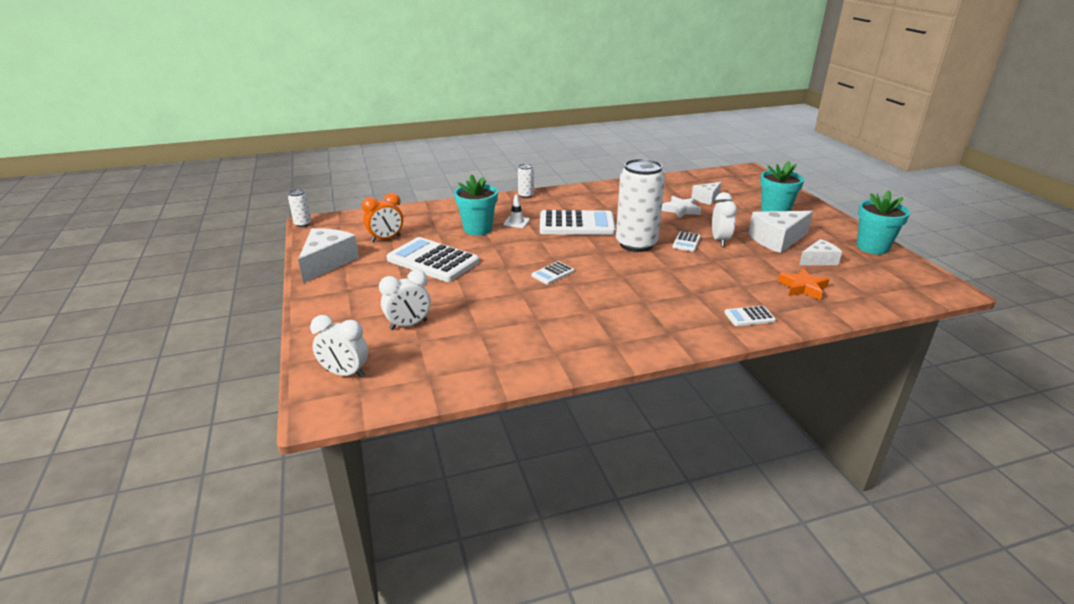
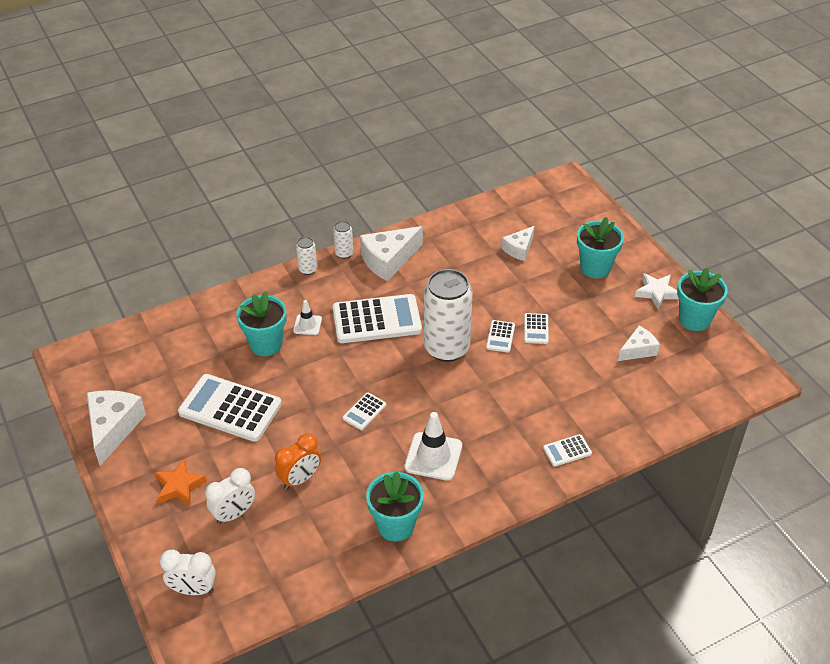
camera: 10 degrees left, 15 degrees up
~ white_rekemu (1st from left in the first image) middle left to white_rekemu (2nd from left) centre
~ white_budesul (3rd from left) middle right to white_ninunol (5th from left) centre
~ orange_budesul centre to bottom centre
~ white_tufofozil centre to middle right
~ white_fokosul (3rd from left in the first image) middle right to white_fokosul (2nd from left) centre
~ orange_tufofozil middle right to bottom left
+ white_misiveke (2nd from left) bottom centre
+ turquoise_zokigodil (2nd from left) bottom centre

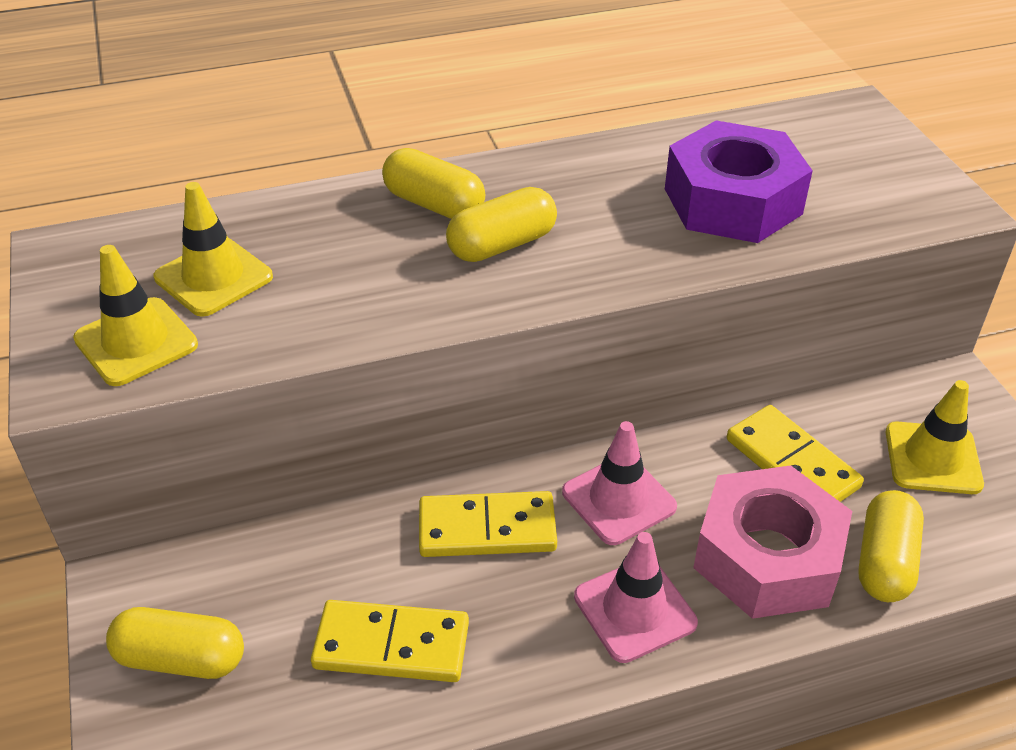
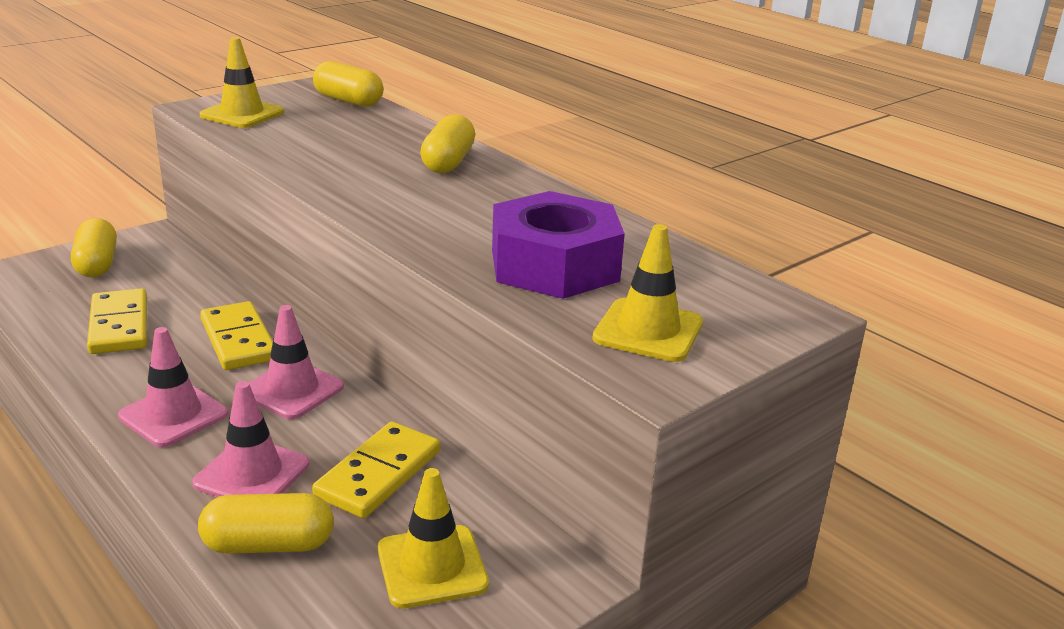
camera: 65 degrees right, 15 degrees down
~ yellow_misiveke (2nd from left in the first image) top left to yellow_misiveke (3rd from left) centre
~ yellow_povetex (3rd from left) top centre to top left
~ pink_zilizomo bottom right to pink_misiveke (2nd from left) bottom left

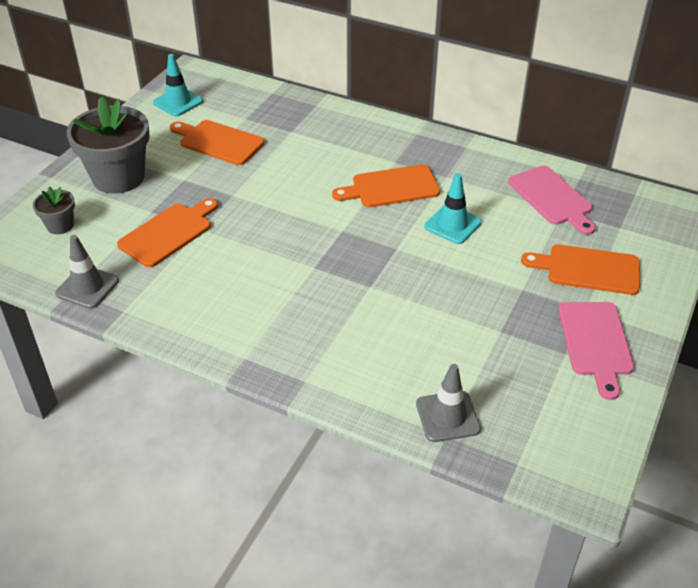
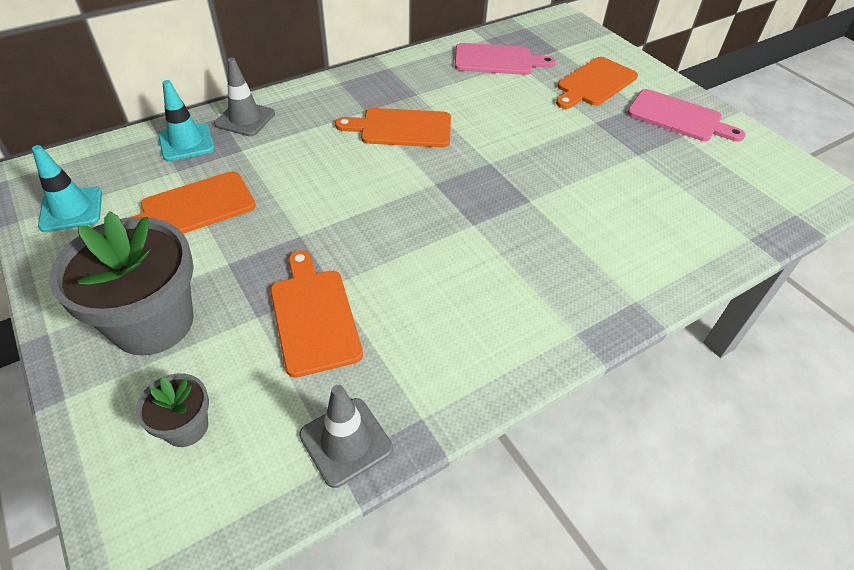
camera: 60 degrees left, 5 degrees up
~ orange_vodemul (3rd from left) top centre = top centre 75 degrees clockwise
~ turquoise_misiveke (2nd from left) centre to top left
~ grey_misiveke (2nd from left in the first image) bottom centre to grey_misiveke (1st from left) top left

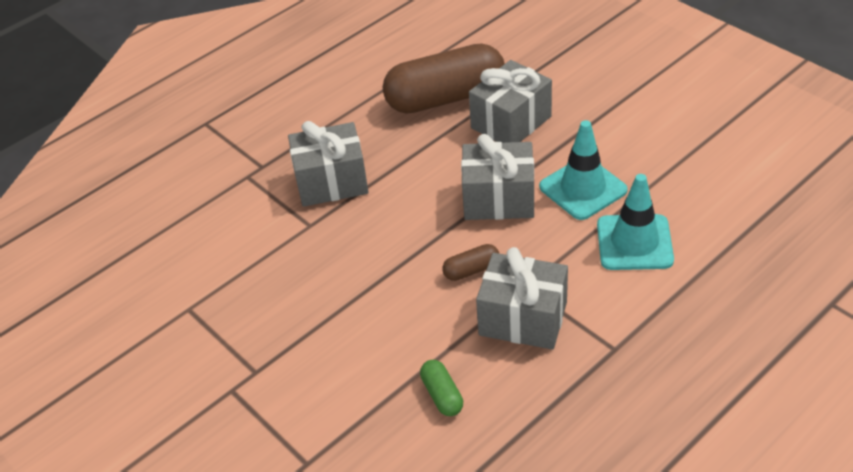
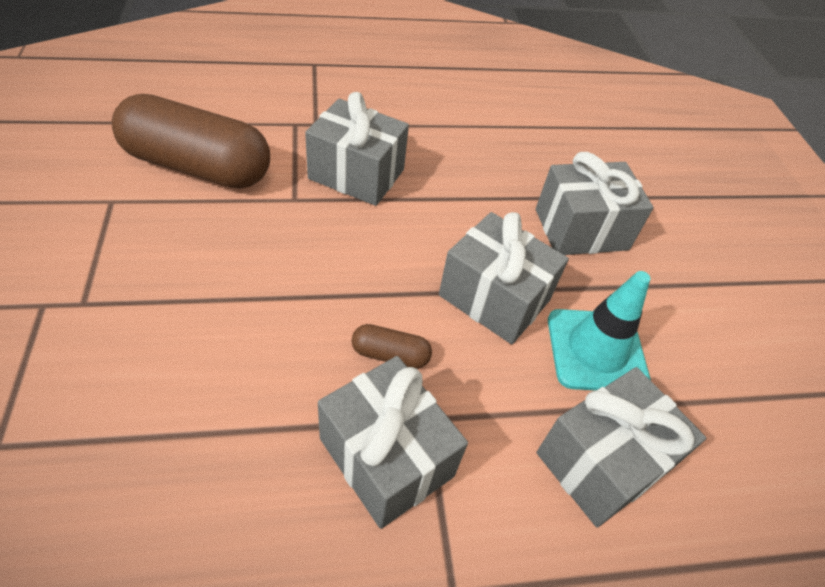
camera: 25 degrees right, 5 degrees up
~ brown_povetex (1st from left) top centre to top left
~ turquoise_misiveke (2nd from left) middle right to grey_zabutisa (5th from left) bottom right
- green_povetex bottom centre

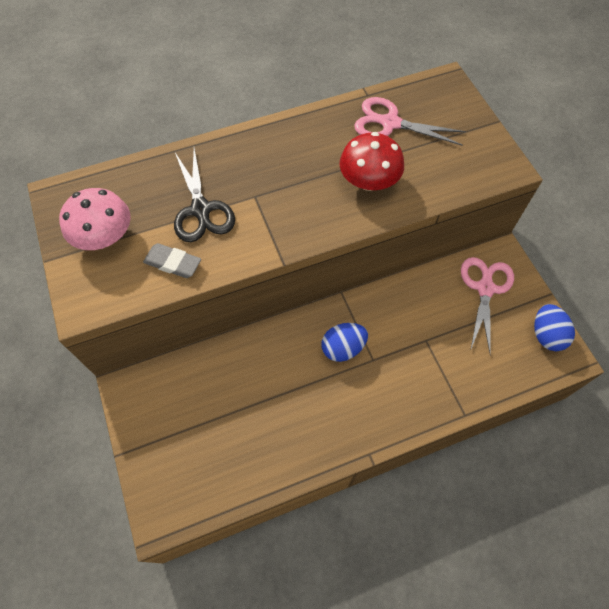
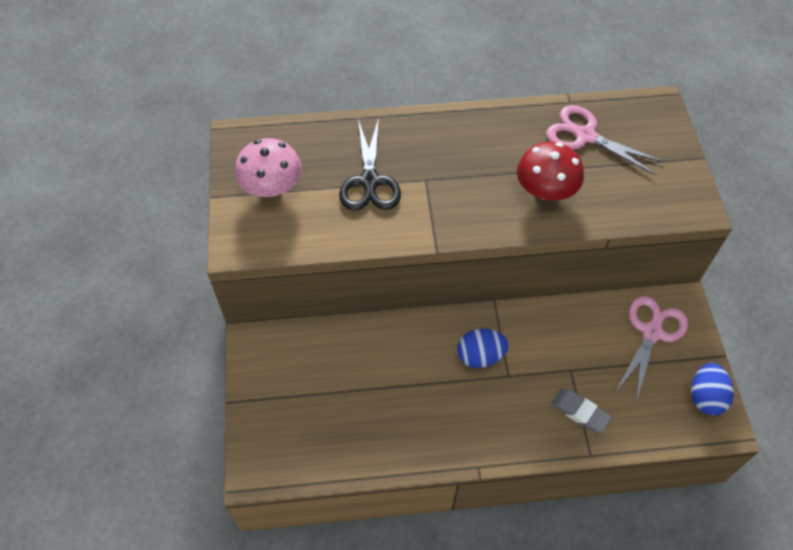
camera: 15 degrees right, 5 degrees down
~ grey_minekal middle left to bottom right

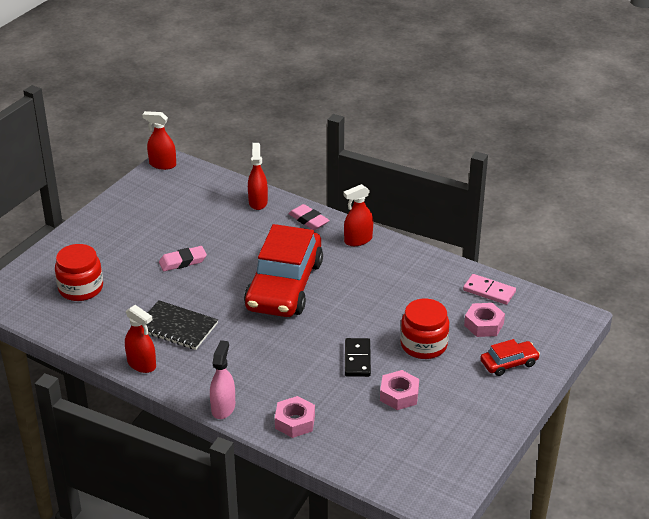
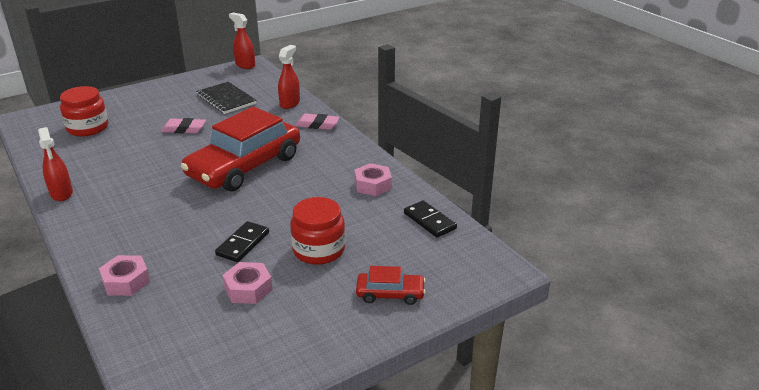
camera: 25 degrees right, 5 degrees down
- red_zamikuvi (4th from left) centre
~ pink_minekal (2nd from left) centre = top centre 60 degrees counterclockwise
~ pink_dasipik middle right to black_dasipik (2nd from left) centre
~ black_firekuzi middle left to top left
~ pink_zilizomo (3rd from left) middle right to centre
- pink_zamikuvi bottom centre

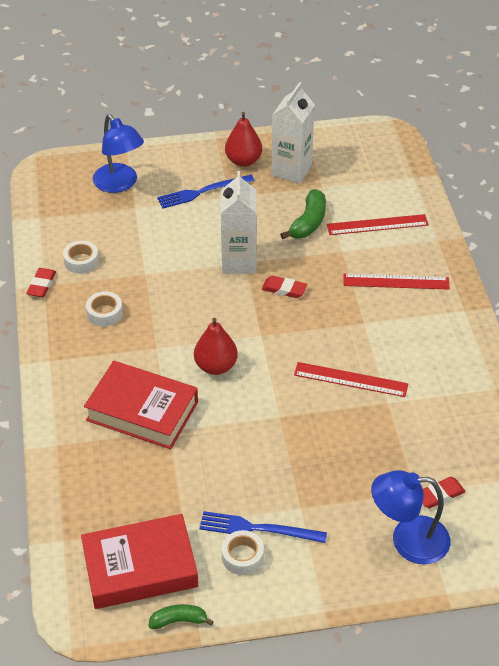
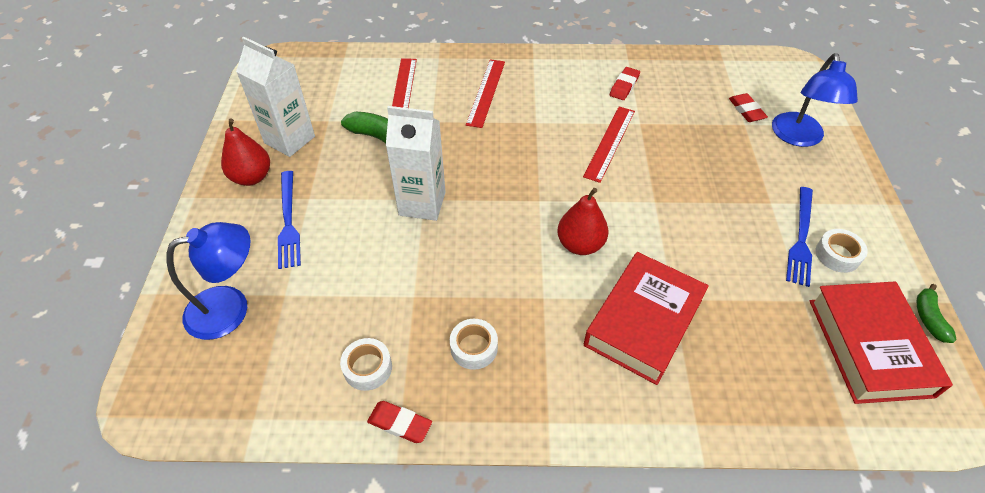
camera: 80 degrees left, 5 degrees up
~ red_minekal (2nd from left) centre to top centre

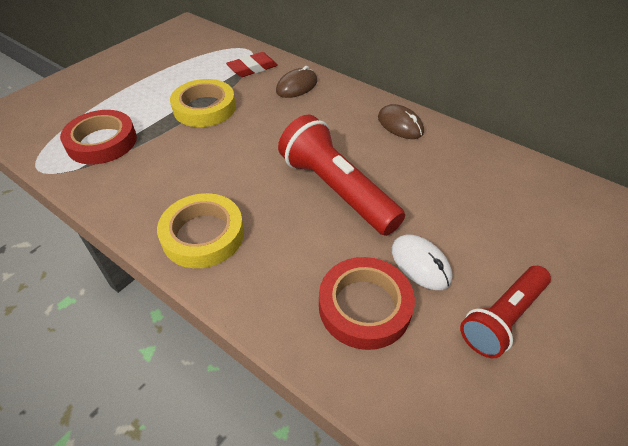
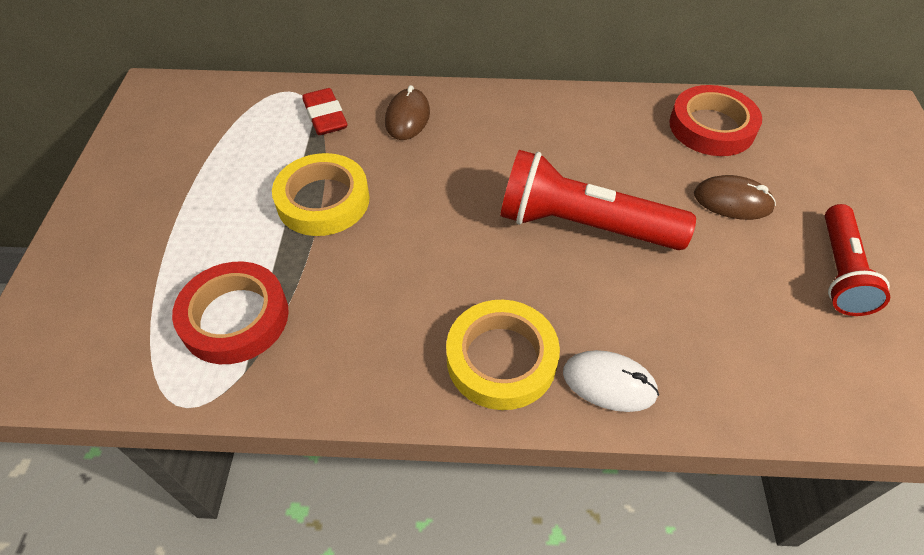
camera: 35 degrees left, 5 degrees up
~ red_minekal top centre = top centre 45 degrees counterclockwise
~ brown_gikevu (2nd from left) top centre to middle right
~ white_gikevu middle right to bottom centre
~ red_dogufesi (2nd from left) bottom centre to top right

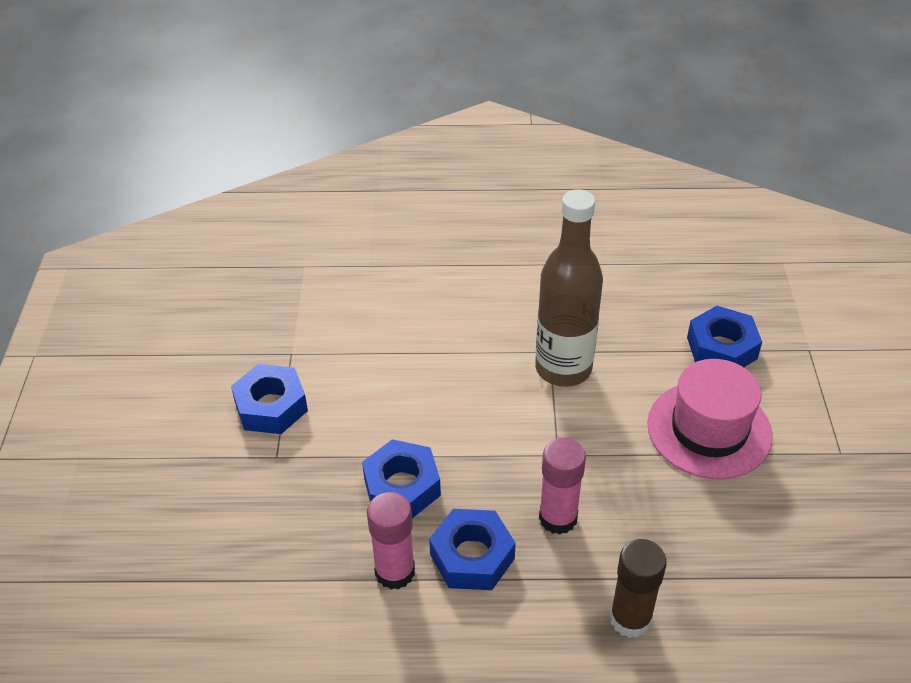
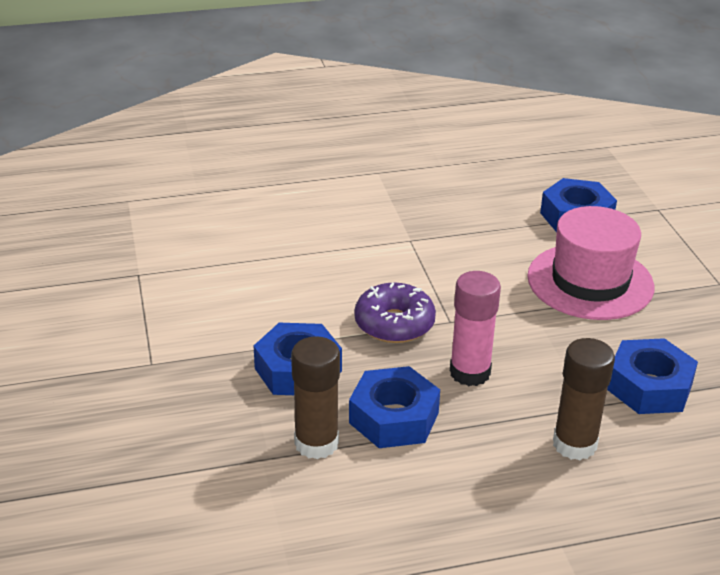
camera: 15 degrees left, 10 degrees down
- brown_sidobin centre
~ blue_zilizomo (1st from left in the first image) middle left to blue_zilizomo (4th from left) middle right
~ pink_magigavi (1st from left) bottom centre to brown_magigavi (1st from left) bottom centre
+ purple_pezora centre

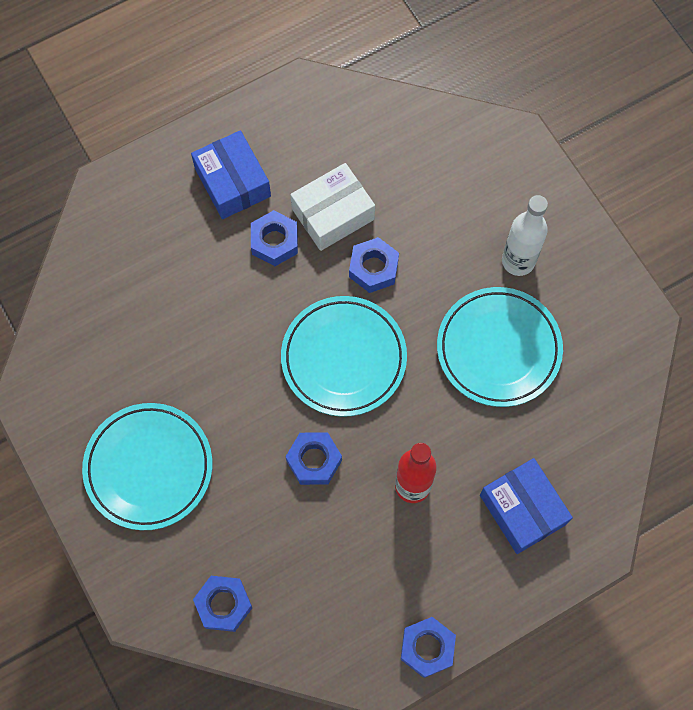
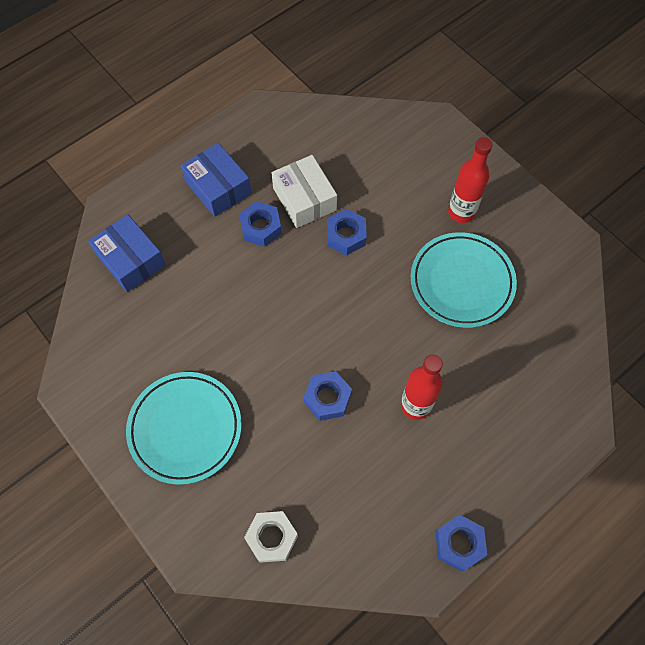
camera: 10 degrees left, 5 degrees down
~ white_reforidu top centre = top centre 75 degrees counterclockwise
~ white_sidobin top right to red_sidobin (2nd from left) top right
- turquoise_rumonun (2nd from left) centre
~ blue_reforidu (2nd from left in the first image) bottom right to blue_reforidu (1st from left) middle left
~ blue_zilizomo (1st from left) bottom left to white_zilizomo bottom centre

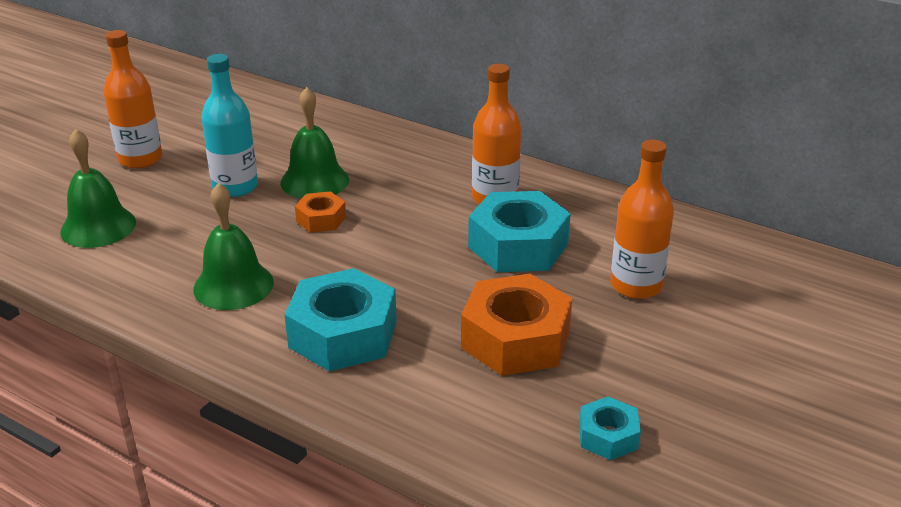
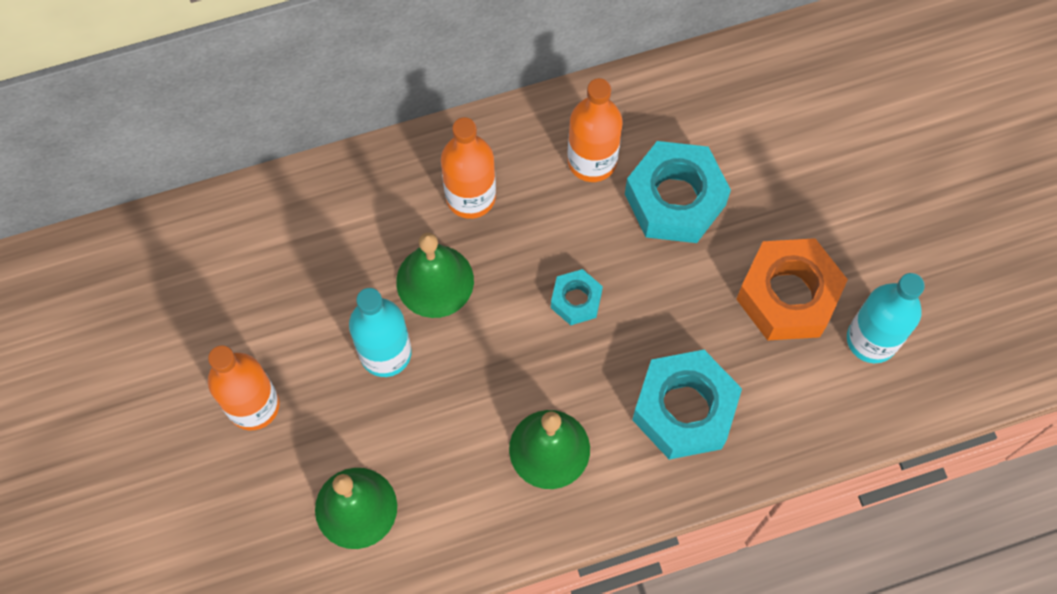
camera: 50 degrees left, 35 degrees up
~ orange_sidobin (3rd from left in the first image) middle right to orange_sidobin (2nd from left) top centre
- orange_zilizomo (1st from left) centre
~ turquoise_zilizomo (3rd from left in the first image) bottom right to turquoise_zilizomo (1st from left) centre
+ turquoise_sidobin (2nd from left) middle right

